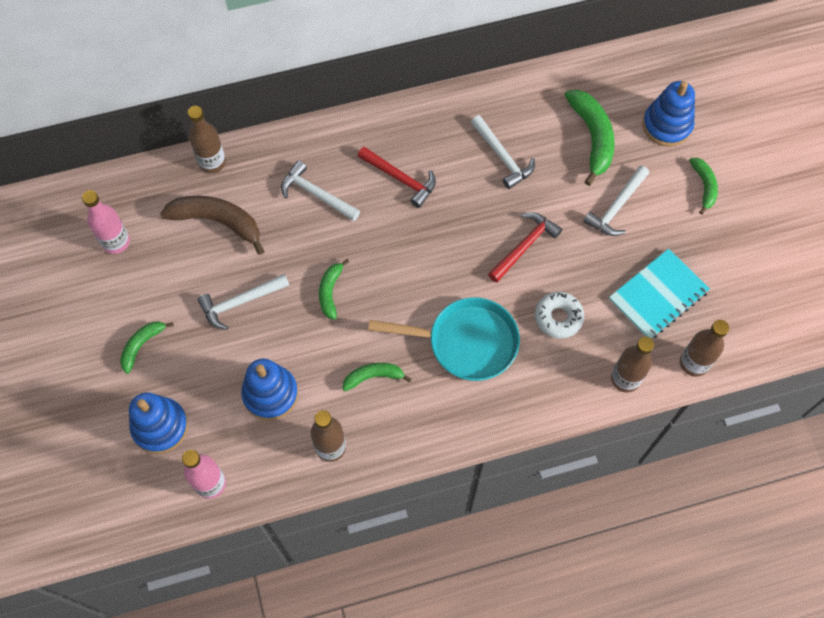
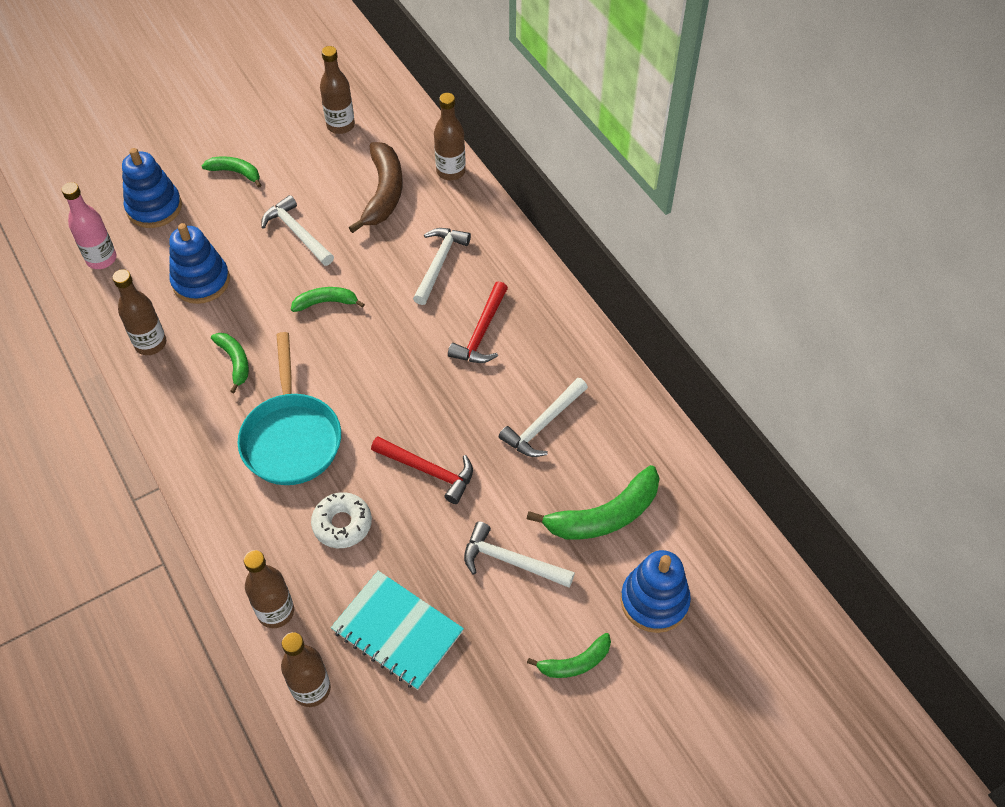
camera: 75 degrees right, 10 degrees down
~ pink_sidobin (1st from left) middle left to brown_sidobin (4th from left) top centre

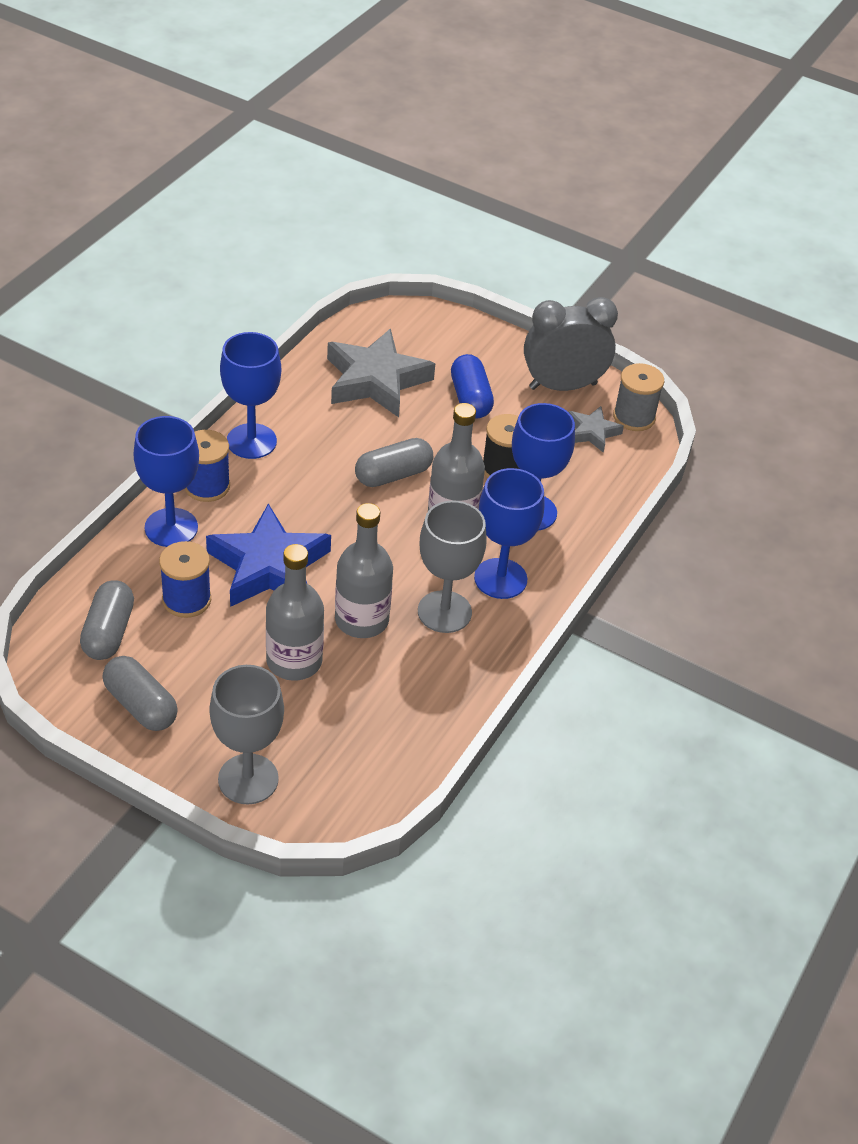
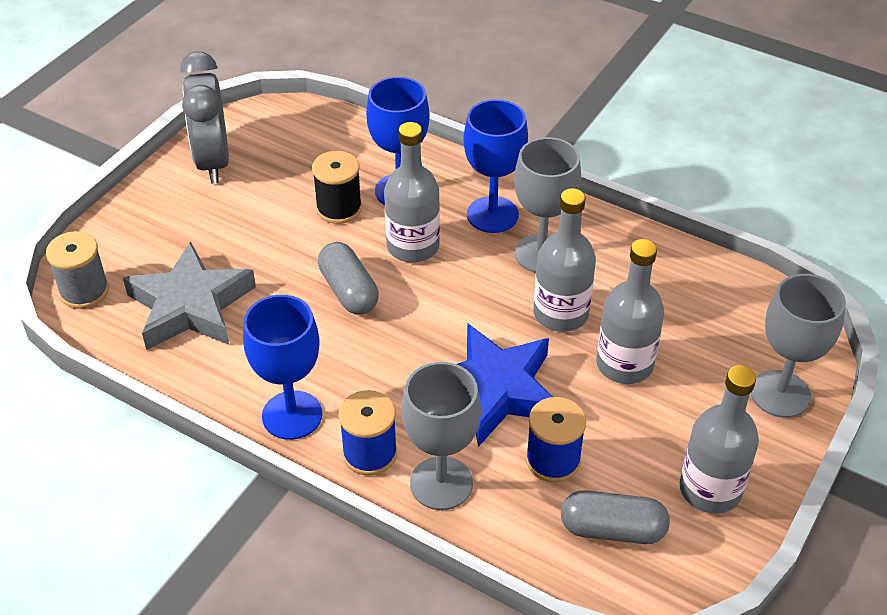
camera: 85 degrees left, 0 degrees up
- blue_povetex centre
~ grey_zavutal middle right to middle left
- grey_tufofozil (2nd from left) middle right
~ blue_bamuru (1st from left) middle left to grey_bamuru (1st from left) bottom centre
~ grey_povetex (2nd from left) middle left to grey_sidobin (4th from left) bottom right

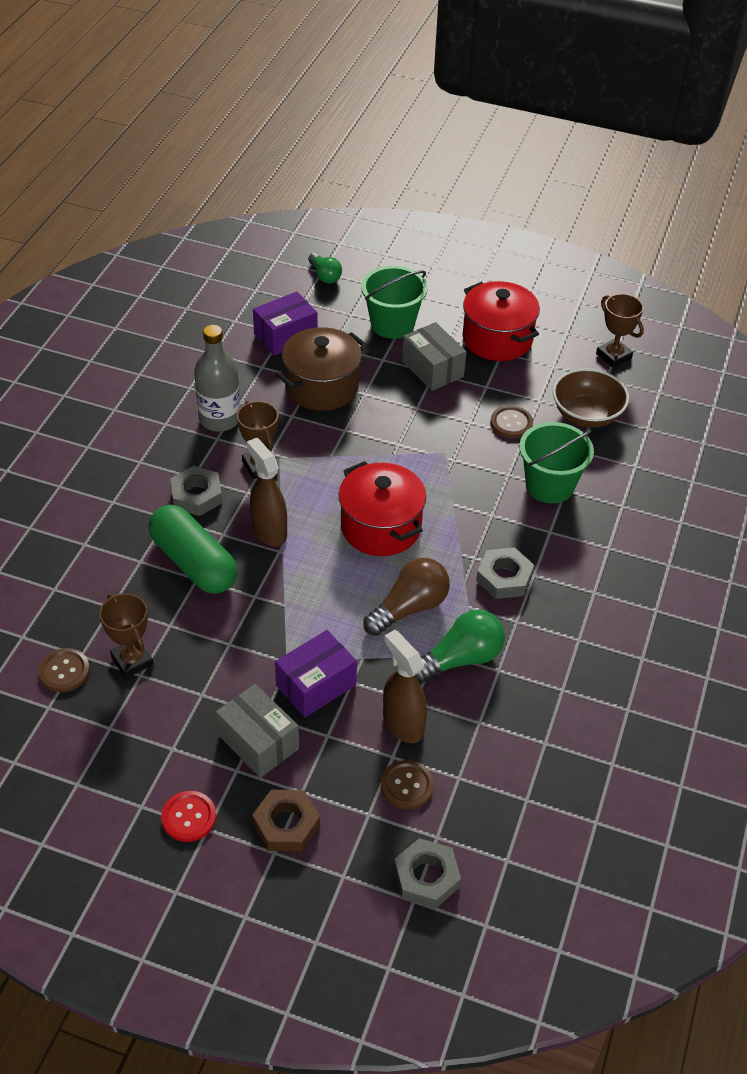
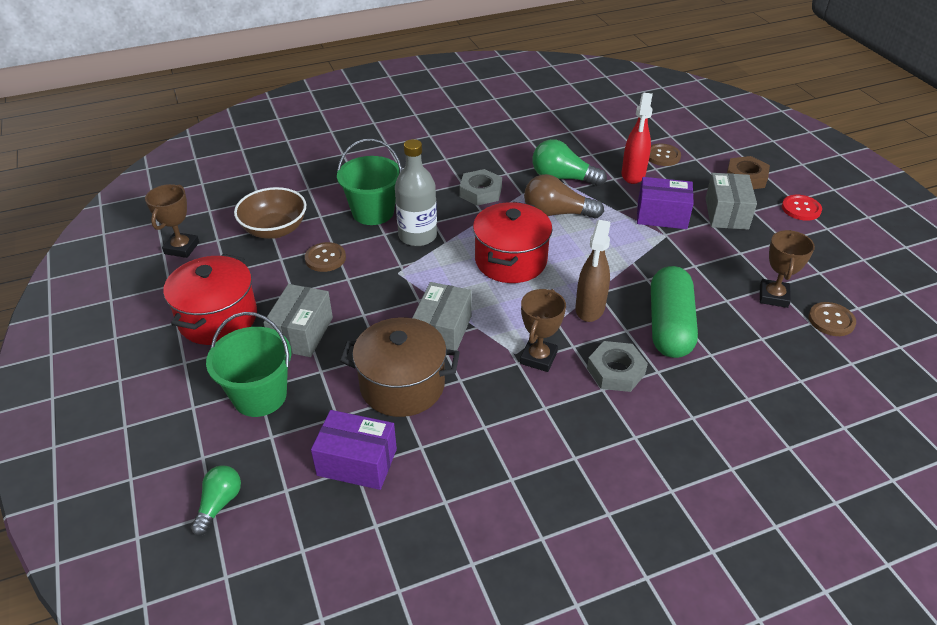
camera: 130 degrees left, 5 degrees down
~ grey_sidobin middle left to top centre
~ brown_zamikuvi (2nd from left) centre to red_zamikuvi top right
- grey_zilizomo (2nd from left) bottom centre
+ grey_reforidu (2nd from left) centre

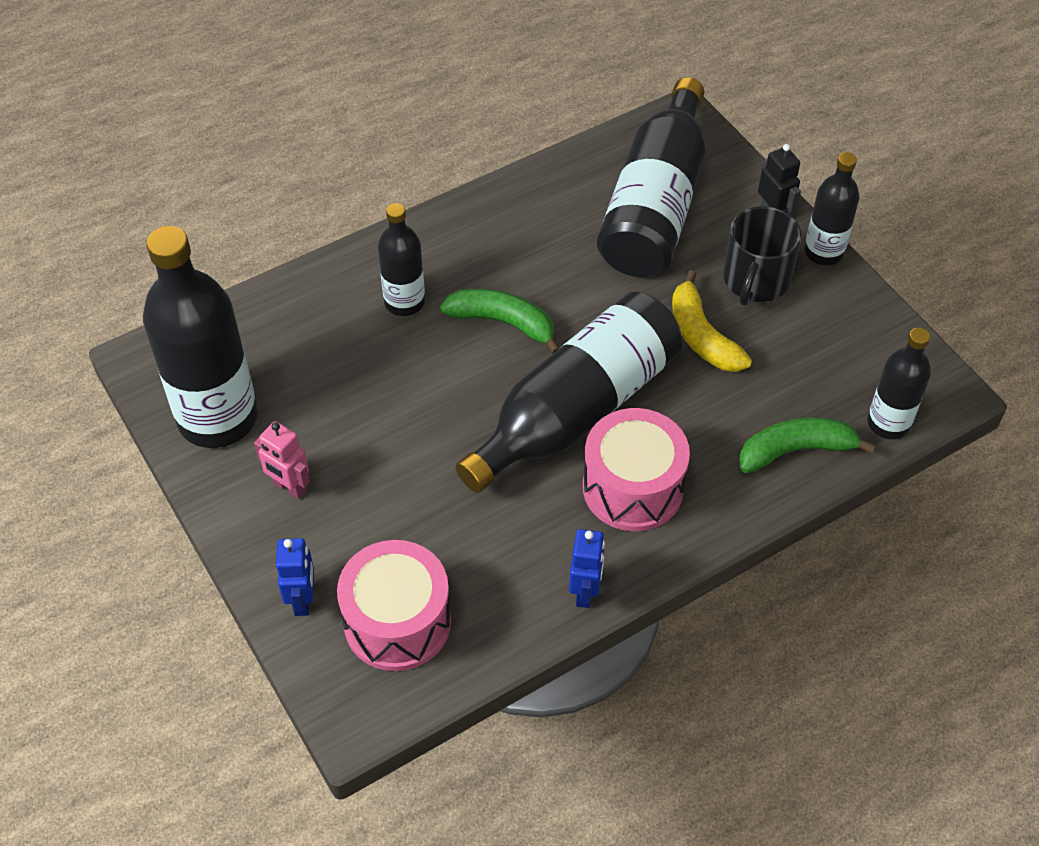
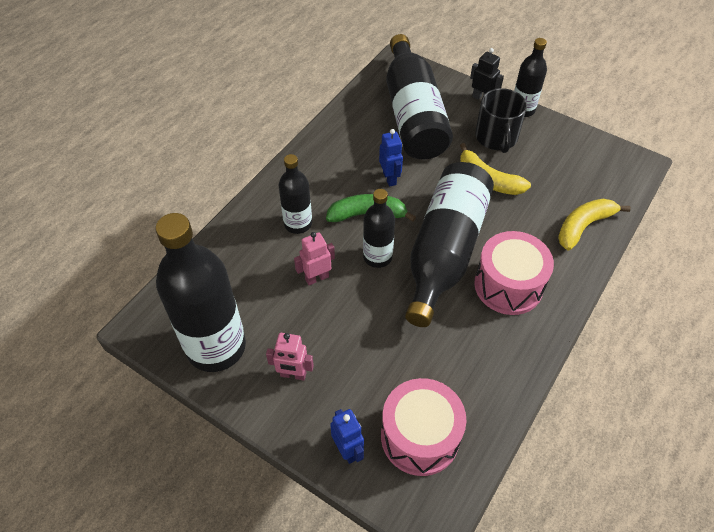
camera: 25 degrees left, 0 degrees up
~ black_sidobin (6th from left in the first image) middle right to black_sidobin (3rd from left) centre
~ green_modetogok (2nd from left) middle right to yellow_modetogok (2nd from left) middle right
~ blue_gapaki (2nd from left) bottom centre to top centre
+ pink_gapaki (2nd from left) centre

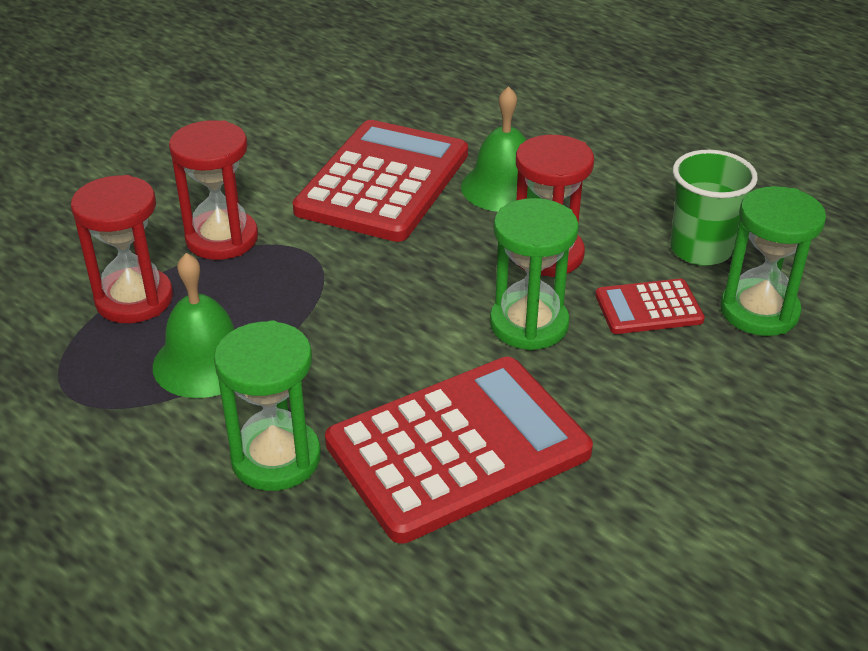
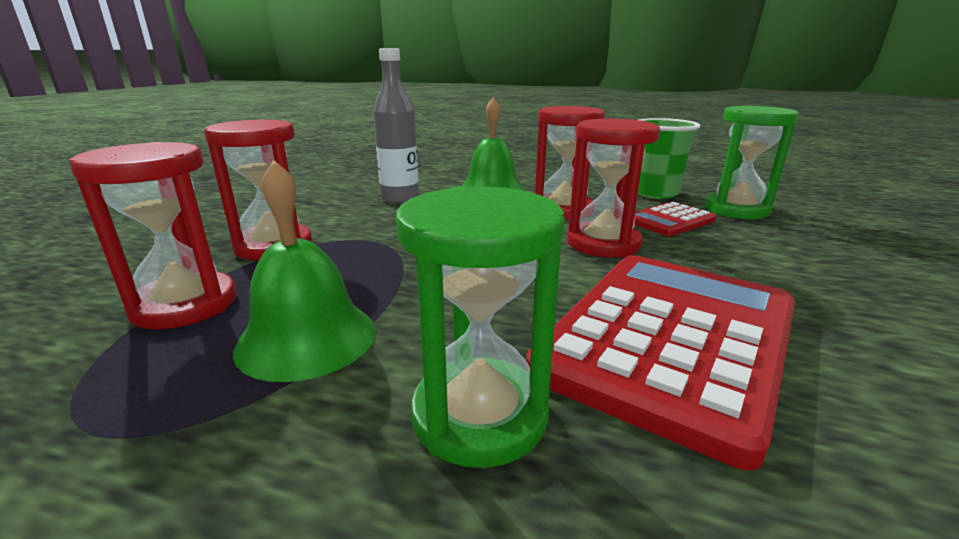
camera: 25 degrees left, 15 degrees down
~ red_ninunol (1st from left) top centre to grey_sidobin top centre
~ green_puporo (2nd from left) centre to red_puporo (4th from left) centre

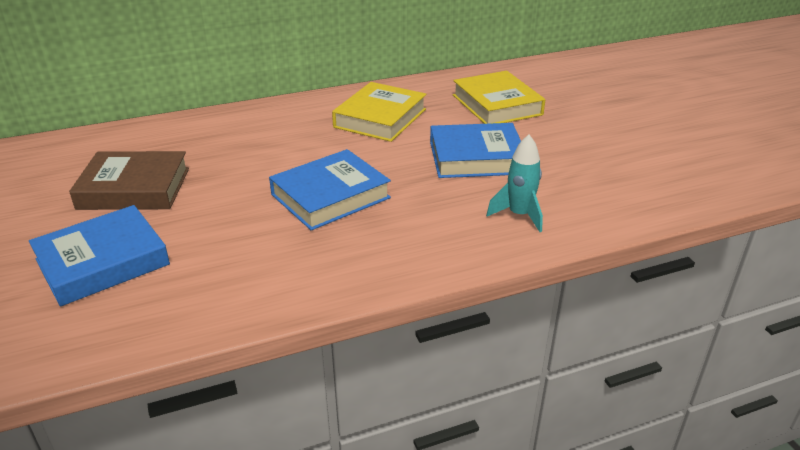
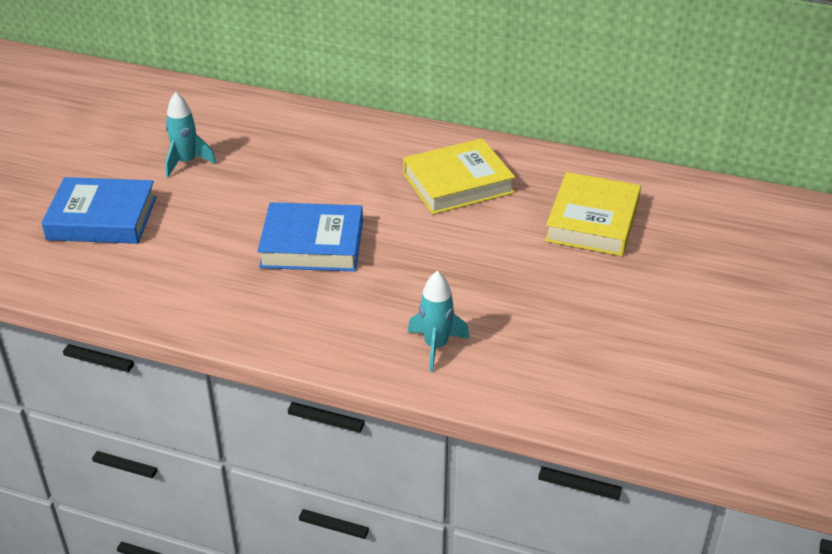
camera: 40 degrees right, 5 degrees up
- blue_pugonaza (3rd from left) centre
~ brown_pugonaza middle left to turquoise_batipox (1st from left) top left

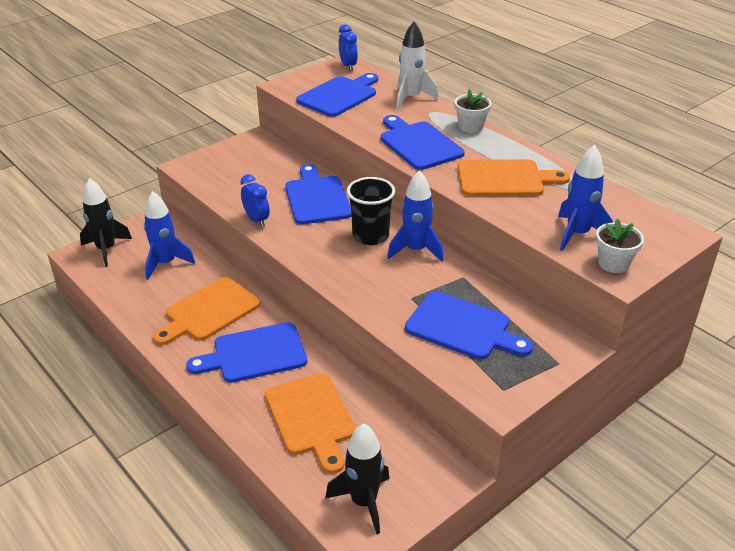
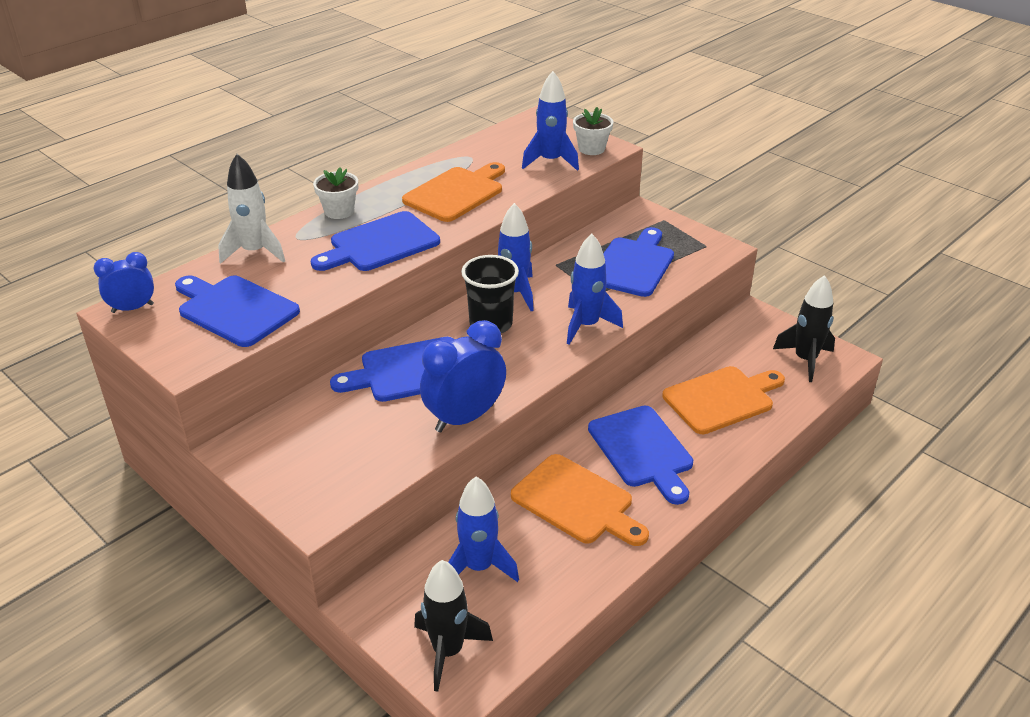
camera: 95 degrees left, 0 degrees up
~ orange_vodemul (3rd from left in the first image) top right = top centre 45 degrees clockwise
~ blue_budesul (1st from left in the first image) centre = centre x1.67
+ blue_batipox (4th from left) centre

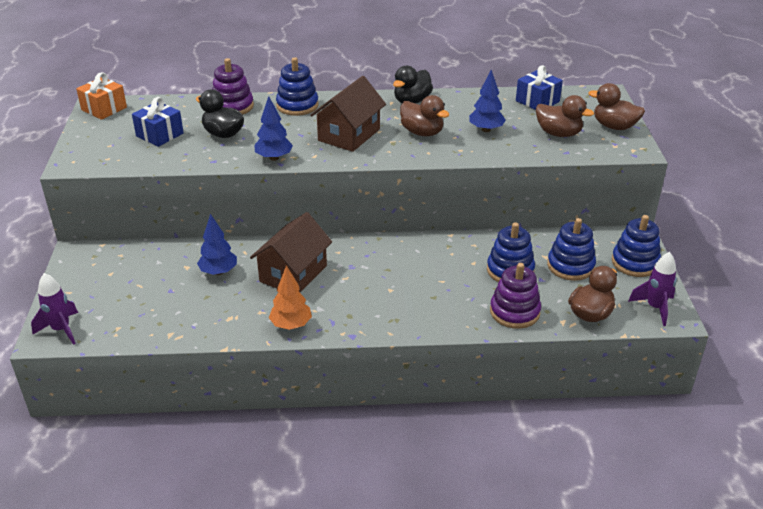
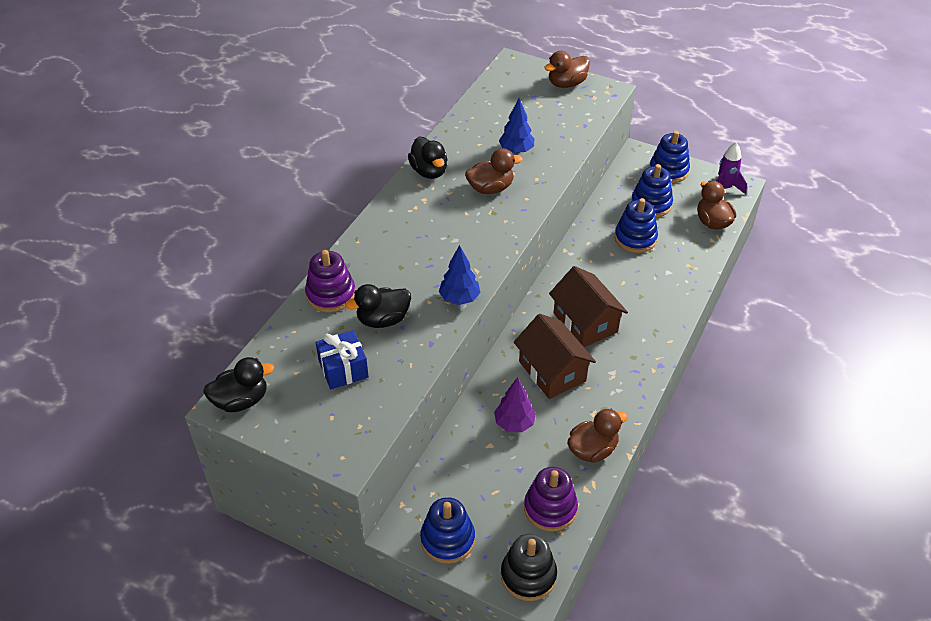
camera: 60 degrees left, 10 degrees up
~ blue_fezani (1st from left) top centre to bottom centre
- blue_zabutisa (2nd from left) top right
~ orange_zabutisa top left to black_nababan (1st from left) middle left
~ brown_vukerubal (2nd from left) top centre to centre
~ brown_nababan (2nd from left in the first image) top right to brown_nababan (3rd from left) bottom centre
~ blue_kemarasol (1st from left) middle left to purple_kemarasol centre
~ purple_fezani (2nd from left) middle right to bottom centre
- orange_kemarasol centre
~ purple_batipox (1st from left) middle left to black_fezani bottom centre

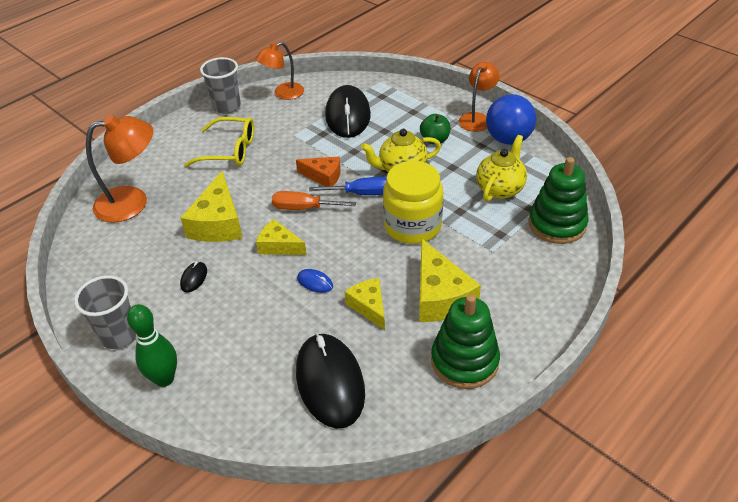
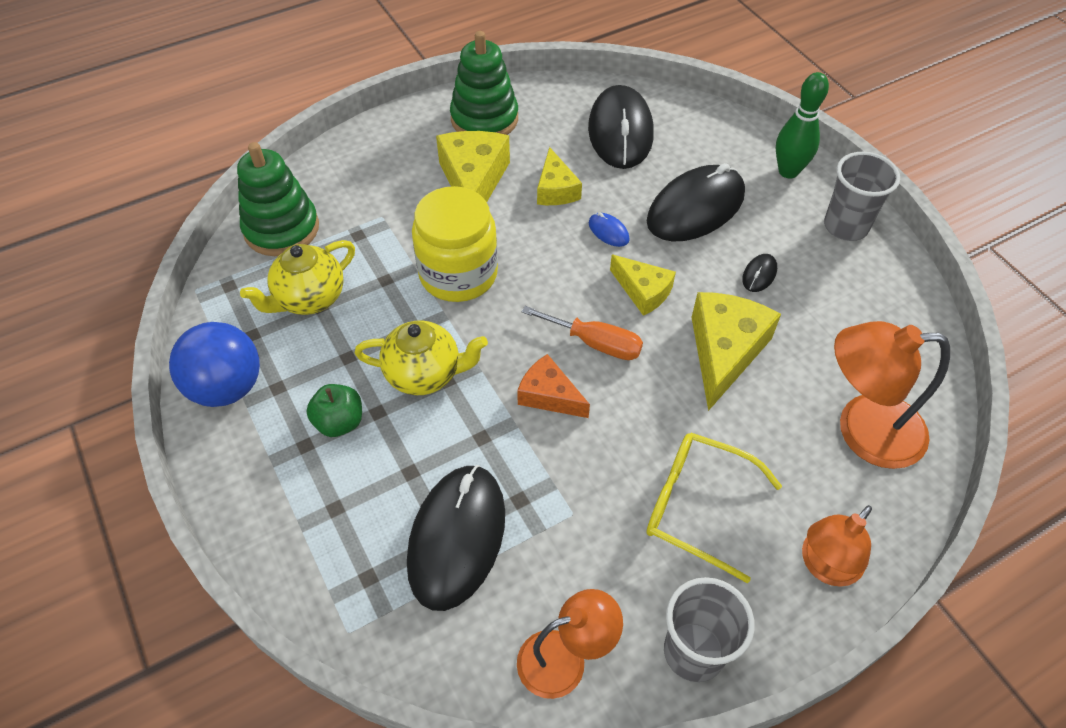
camera: 165 degrees left, 10 degrees up
~ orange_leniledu (3rd from left in the first image) top centre to orange_leniledu (2nd from left) bottom right
- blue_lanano centre
+ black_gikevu (3rd from left) top centre

